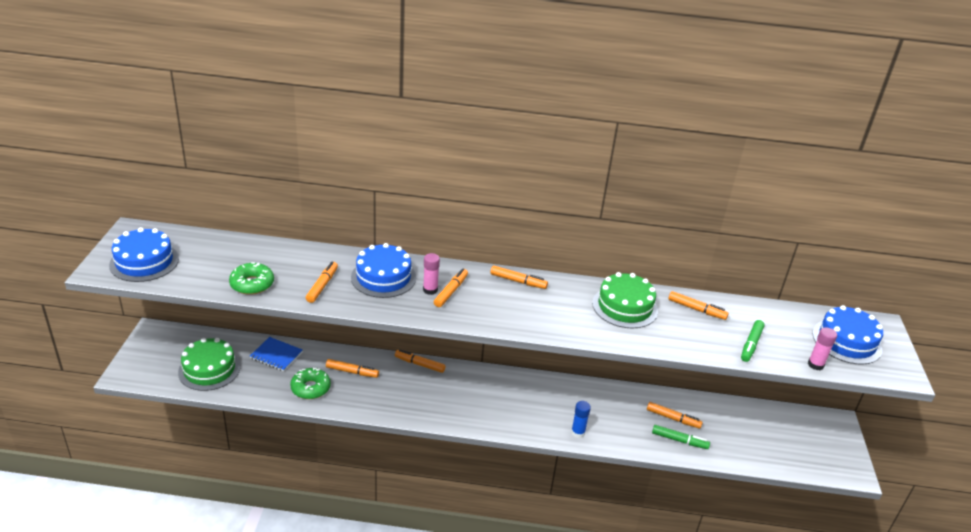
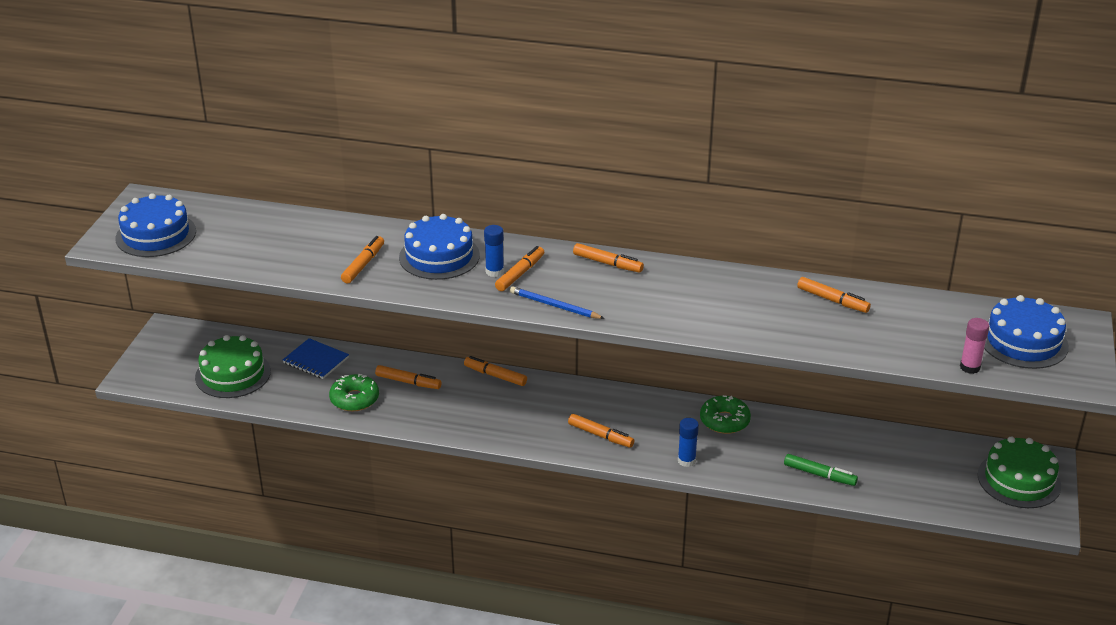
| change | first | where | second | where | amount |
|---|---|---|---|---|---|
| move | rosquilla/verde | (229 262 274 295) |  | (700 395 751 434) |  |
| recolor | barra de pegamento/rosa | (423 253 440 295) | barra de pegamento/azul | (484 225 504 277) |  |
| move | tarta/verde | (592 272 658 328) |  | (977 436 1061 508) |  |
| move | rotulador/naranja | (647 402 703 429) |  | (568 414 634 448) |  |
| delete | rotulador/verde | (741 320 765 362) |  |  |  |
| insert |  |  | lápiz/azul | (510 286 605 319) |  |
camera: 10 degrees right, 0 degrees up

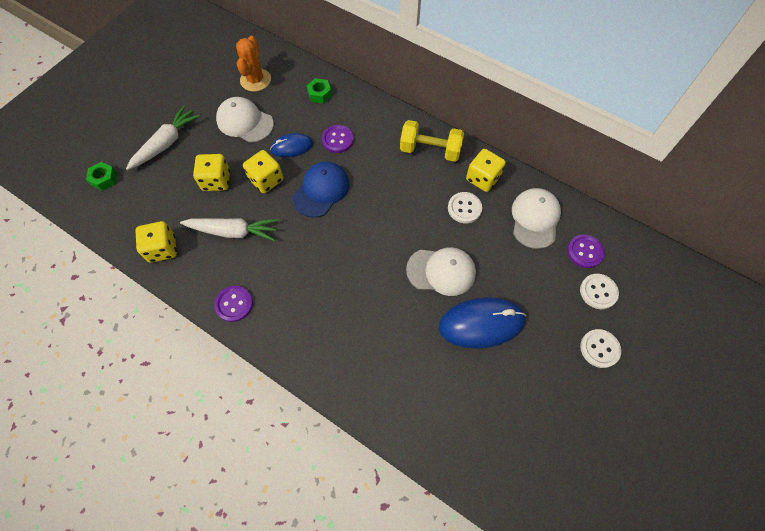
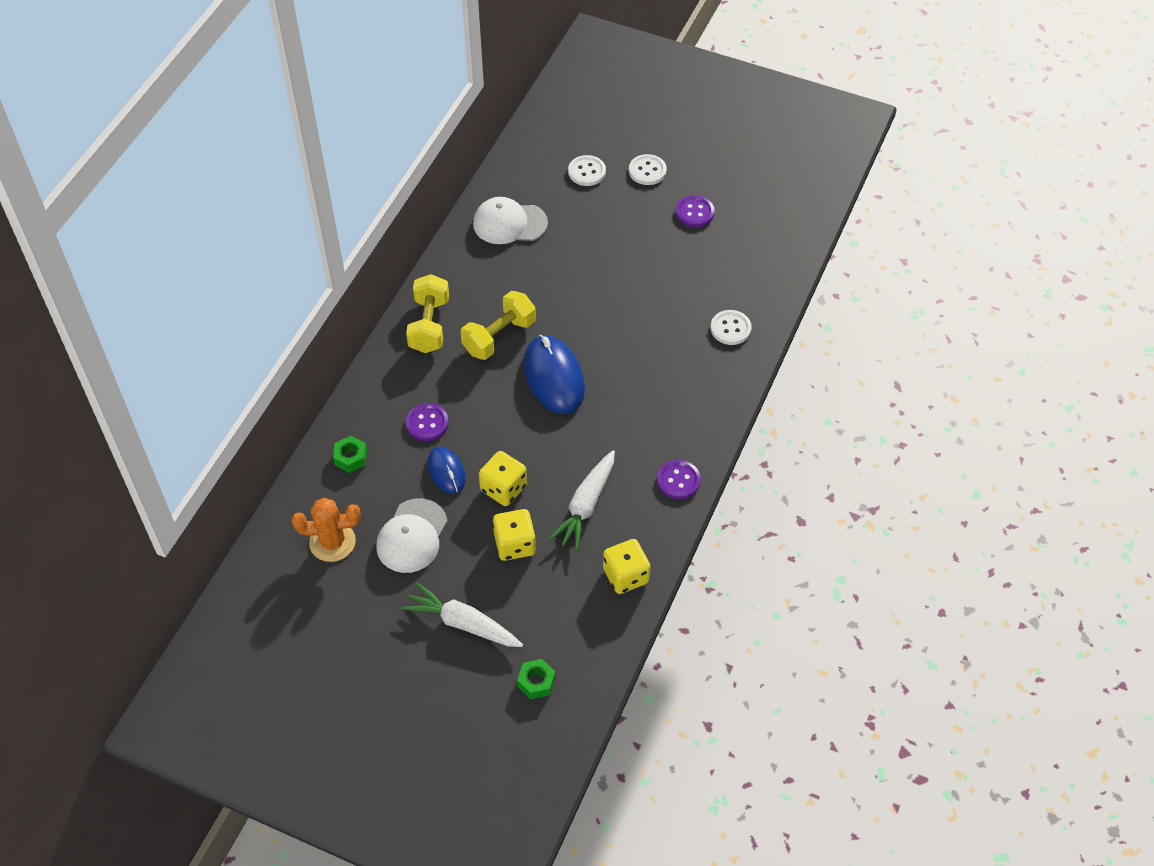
| change | first | where | second | where | amount |
|---|---|---|---|---|---|
| rotate | zanahoria/blanco | (180 218 279 241) |  | (548 450 615 551) | 150 degrees counterclockwise |
| delete | gorra/azul | (292 162 349 218) |  |  |  |
| delete | gorra/blanco | (406 247 476 296) |  |  |  |
| move | ratón/azul | (439 297 526 349) |  | (524 335 585 414) |  |
| move | botón/blanco | (448 192 482 223) |  | (711 310 752 345) |  |
| delete | dado/amarillo | (466 149 506 192) |  |  |  |
| move | botón/morado | (567 235 605 268) |  | (676 195 714 227) |  |
| insert |  |  | mancuerna/amarillo | (461 291 536 360) |  |
camera: 100 degrees left, 10 degrees down

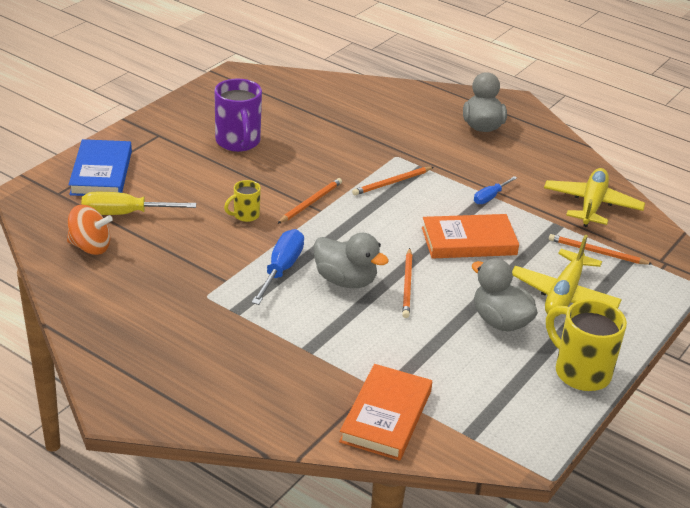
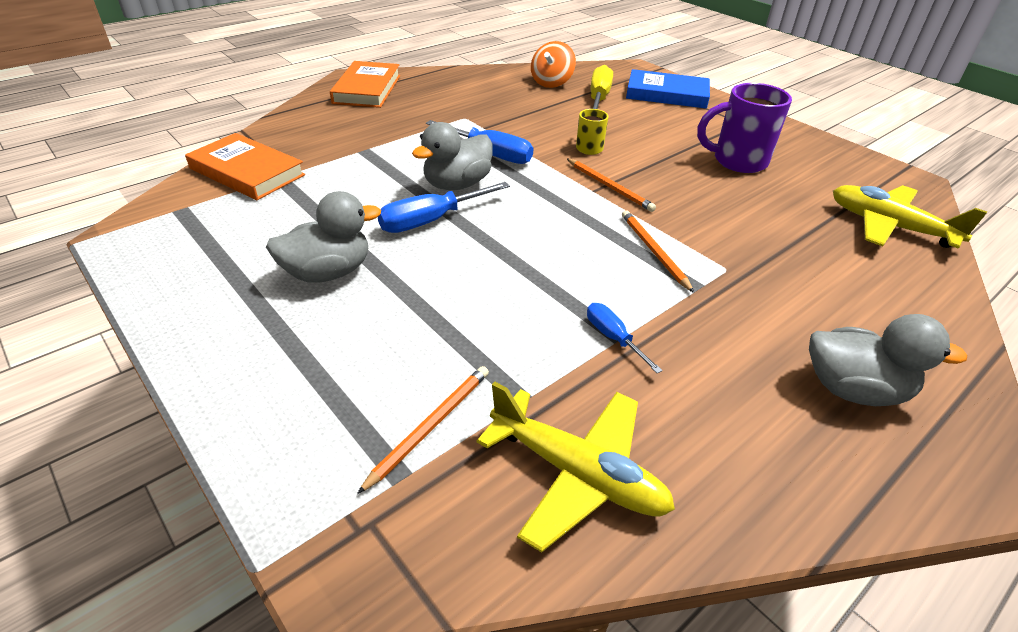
| change | first | where | second | where | amount |
|---|---|---|---|---|---|
| replace | lápiz/naranja | (402 248 412 318) | destornillador/azul | (378 182 510 233) |  |
| move | libro/naranja | (422 214 519 259) |  | (330 61 400 108) |  |
| move | avión/amarillo | (512 235 622 317) |  | (833 185 987 249) |  |
| delete | taza/amarillo | (546 299 627 391) |  |  |  |
camera: 105 degrees right, 5 degrees up

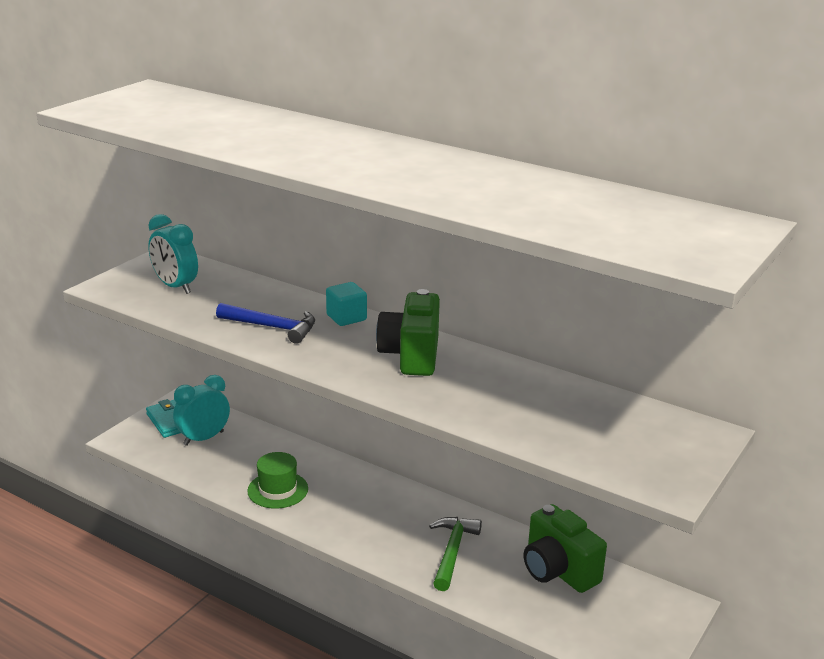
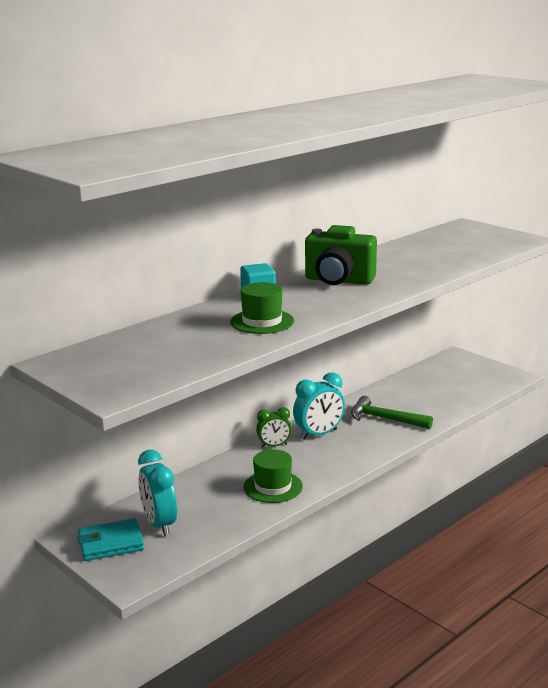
| change | first | where | second | where | amount |
|---|---|---|---|---|---|
| move | despertador/turquesa | (148 214 198 294) |  | (293 372 345 440) |  |
| replace | martillo/azul | (216 303 315 344) | sombrero/verde | (230 282 294 334) |  |
| delete | cámara/verde | (524 504 607 593) |  |  |  |
| insert |  |  | despertador/verde | (256 407 291 448) |  |
camera: 75 degrees left, 5 degrees down

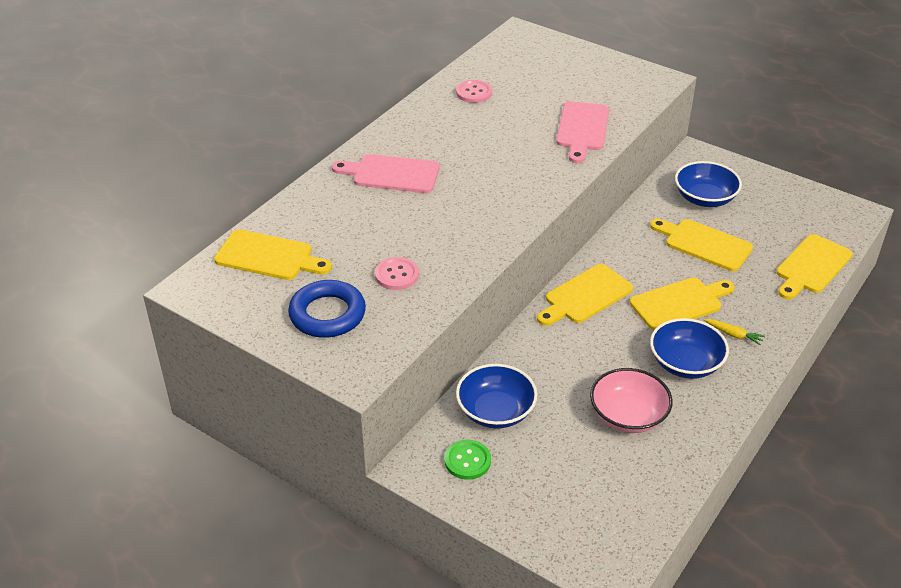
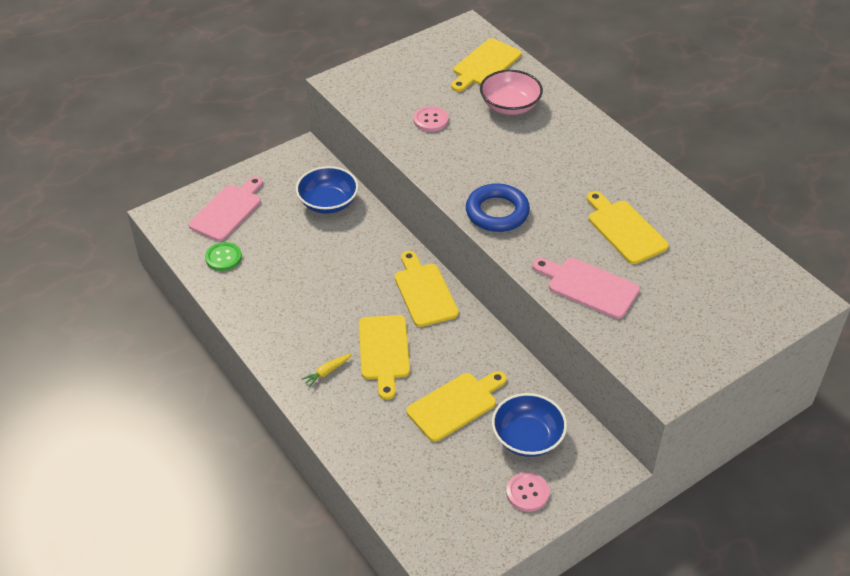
| change | first | where | second | where | amount |
|---|---|---|---|---|---|
| move | anillo/azul | (288 280 366 338) |  | (466 183 530 232) |  |
| move | tabla de cortar/rosa | (332 154 440 193) |  | (189 176 263 241) |  |
| move | botón/verde | (444 440 491 480) |  | (205 242 242 271) |  |
| move | botón/rosa | (456 80 492 103) |  | (506 472 549 512) |  |
| move | cuenco/rosa | (590 368 673 433) |  | (480 70 543 115) |  |
| delete | cuenco/azul | (650 318 729 379) |  |  |  |
| move | tabla de cortar/amarillo | (776 234 853 299) |  | (587 191 669 264) |  |
camera: 110 degrees right, 5 degrees up

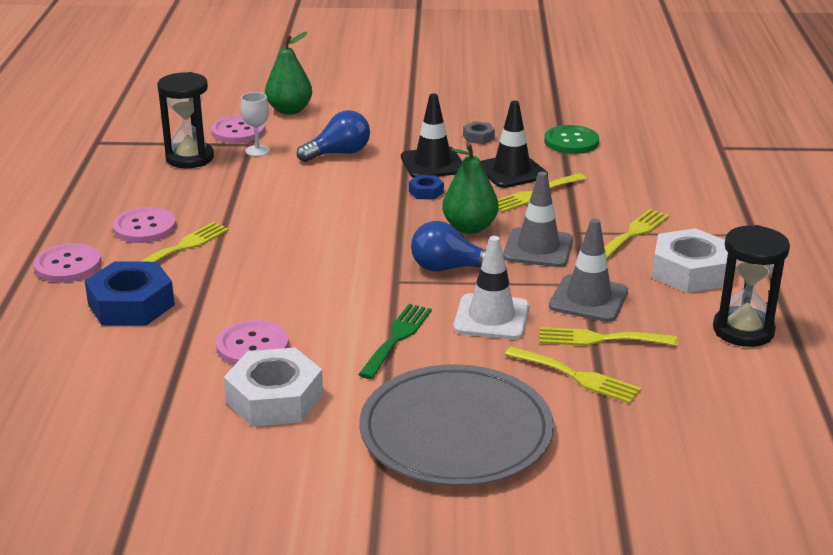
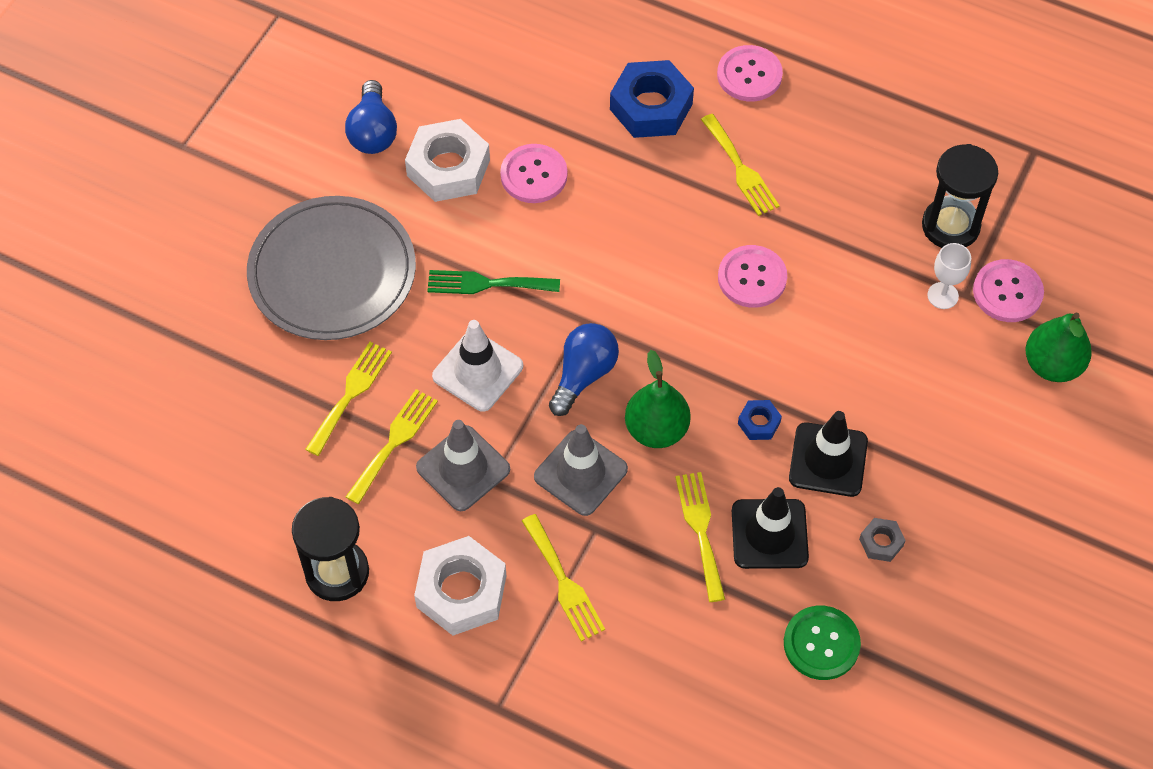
| change | first | where | second | where | amount |
|---|---|---|---|---|---|
| move | botón/rosa | (113 207 176 243) |  | (718 245 787 308) |  |
| move | bombilla/azul | (297 110 370 162) |  | (345 80 397 154) |  |
| rotate | tenedor/verde | (358 304 432 379) |  | (428 270 560 294) | 135 degrees clockwise |
| rotate | tenedor/amarillo | (505 346 641 404) |  | (305 342 392 456) | 150 degrees clockwise |
camera: 115 degrees right, 30 degrees up

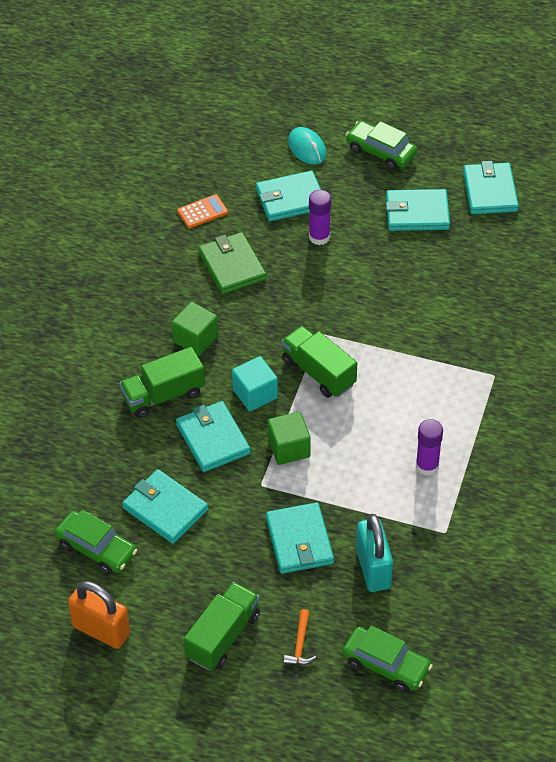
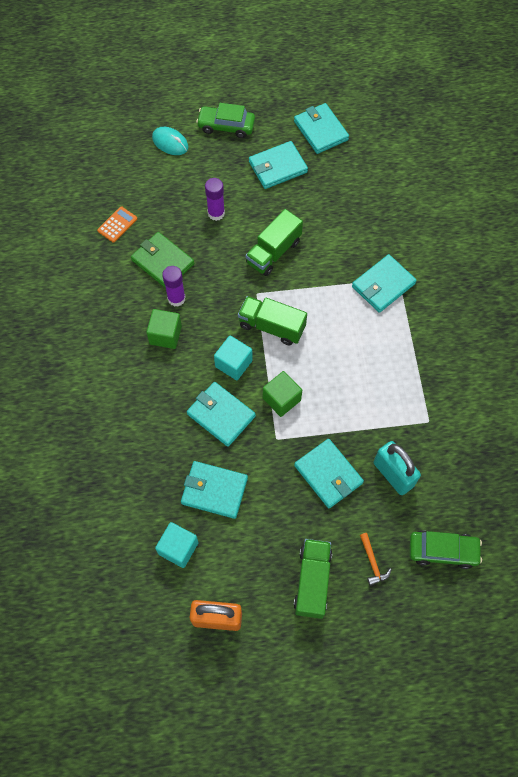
| change | first | where | second | where | amount |
|---|---|---|---|---|---|
| replace | coche/verde | (55 510 137 574) | cubo/turquesa | (155 522 199 568) |  |
| move | camión/verde | (119 347 205 418) |  | (246 209 303 276) |  |
| move | cartera/turquesa | (256 171 321 221) |  | (352 254 417 313) |  |
| move | barra de pegamento/morado | (416 419 443 476) |  | (162 266 186 307) |  |
camera: 25 degrees left, 15 degrees up

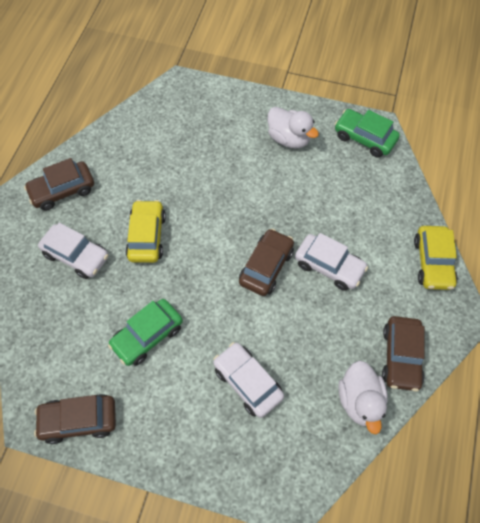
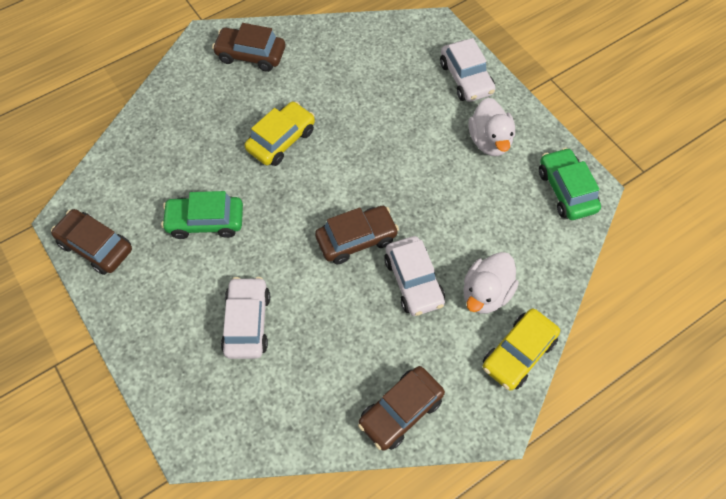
| change | first | where | second | where | amount |
|---|---|---|---|---|---|
| move | coche/blanco | (38 223 109 279) |  | (440 38 496 102) |  |
| move | pato/blanco | (338 360 388 434) |  | (463 252 519 314) |  |
camera: 40 degrees right, 0 degrees up

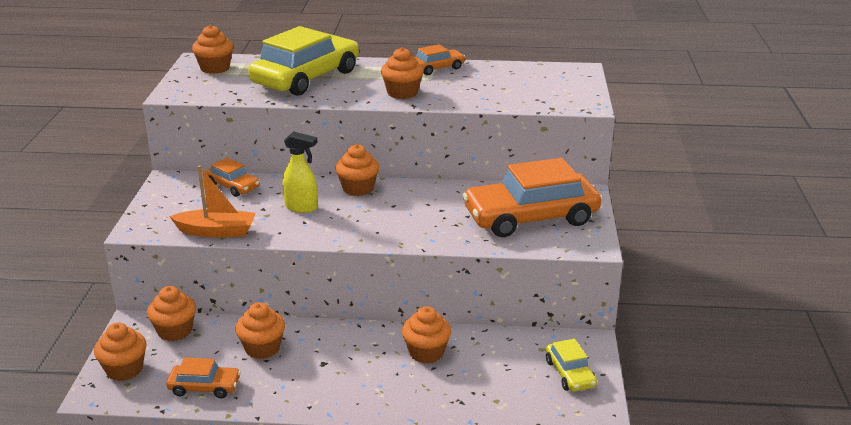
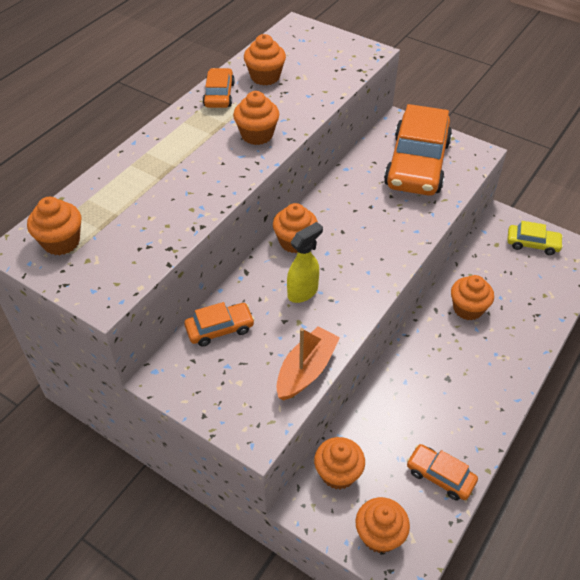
| change | first | where | second | where | amount |
|---|---|---|---|---|---|
| rotate | coche/naranja | (166 358 241 398) |  | (407 444 478 500) | 90 degrees counterclockwise |
| move | magdalena/naranja | (235 302 285 359) |  | (244 34 286 86) |  |
| delete | coche/amarillo | (248 26 359 96) |  |  |  |
camera: 60 degrees left, 20 degrees up

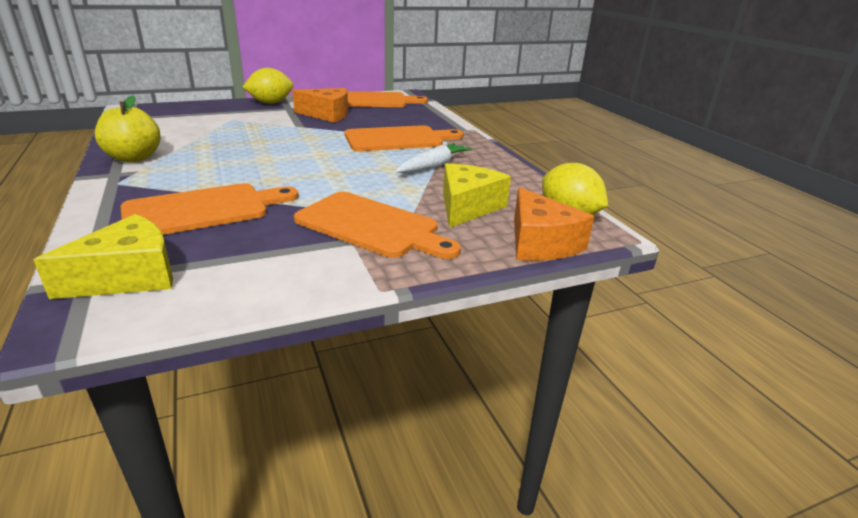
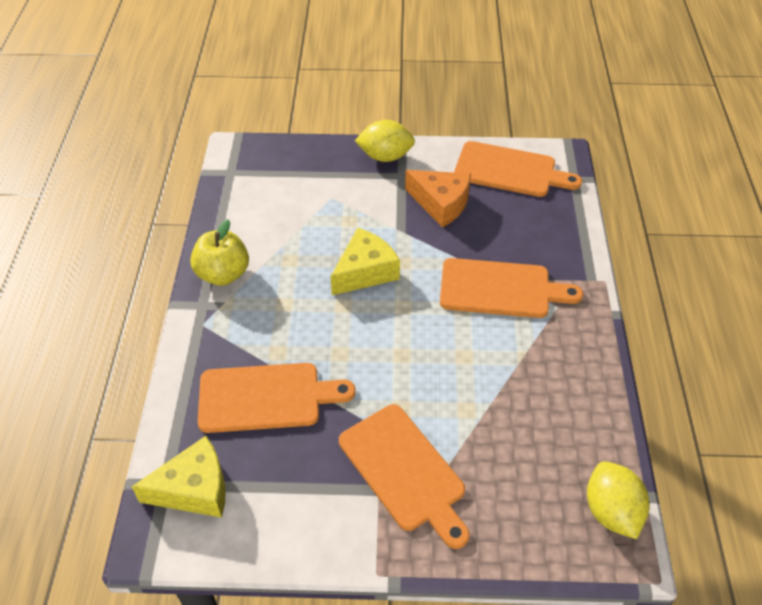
| change | first | where | second | where | amount |
|---|---|---|---|---|---|
| delete | zanahoria/blanco | (395 143 472 173) |  |  |  |
| move | queso/amarillo | (443 163 511 228) |  | (331 228 400 295) |  |
| delete | queso/naranja | (514 187 594 261) |  |  |  |
camera: 25 degrees right, 20 degrees up

